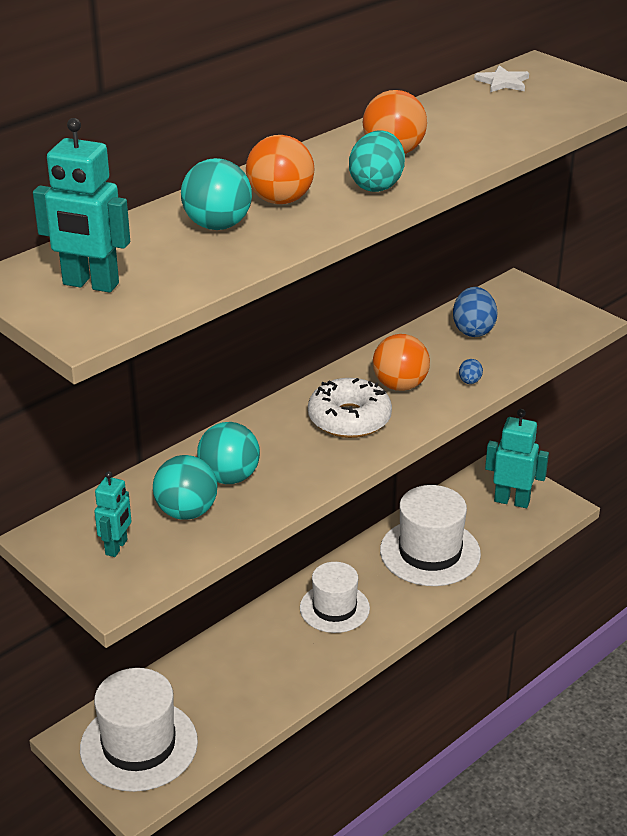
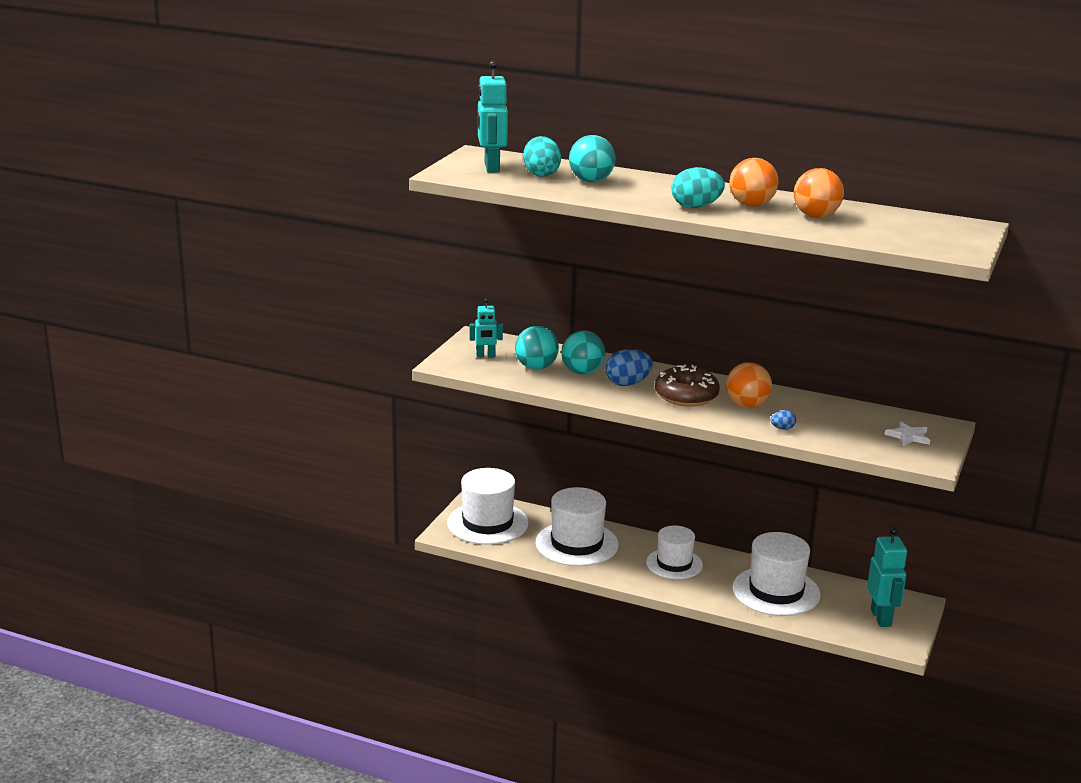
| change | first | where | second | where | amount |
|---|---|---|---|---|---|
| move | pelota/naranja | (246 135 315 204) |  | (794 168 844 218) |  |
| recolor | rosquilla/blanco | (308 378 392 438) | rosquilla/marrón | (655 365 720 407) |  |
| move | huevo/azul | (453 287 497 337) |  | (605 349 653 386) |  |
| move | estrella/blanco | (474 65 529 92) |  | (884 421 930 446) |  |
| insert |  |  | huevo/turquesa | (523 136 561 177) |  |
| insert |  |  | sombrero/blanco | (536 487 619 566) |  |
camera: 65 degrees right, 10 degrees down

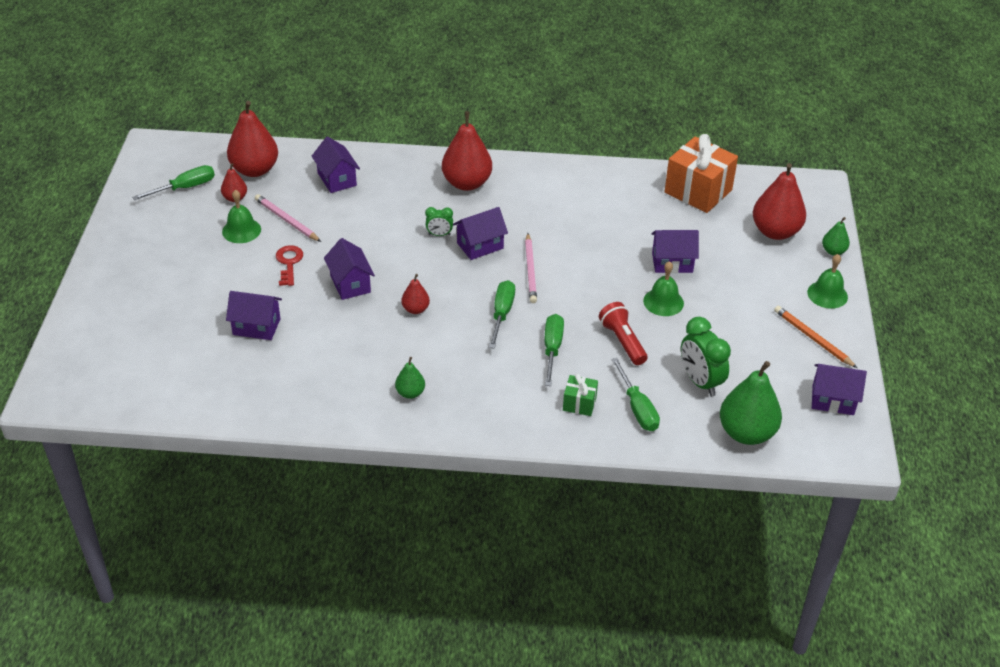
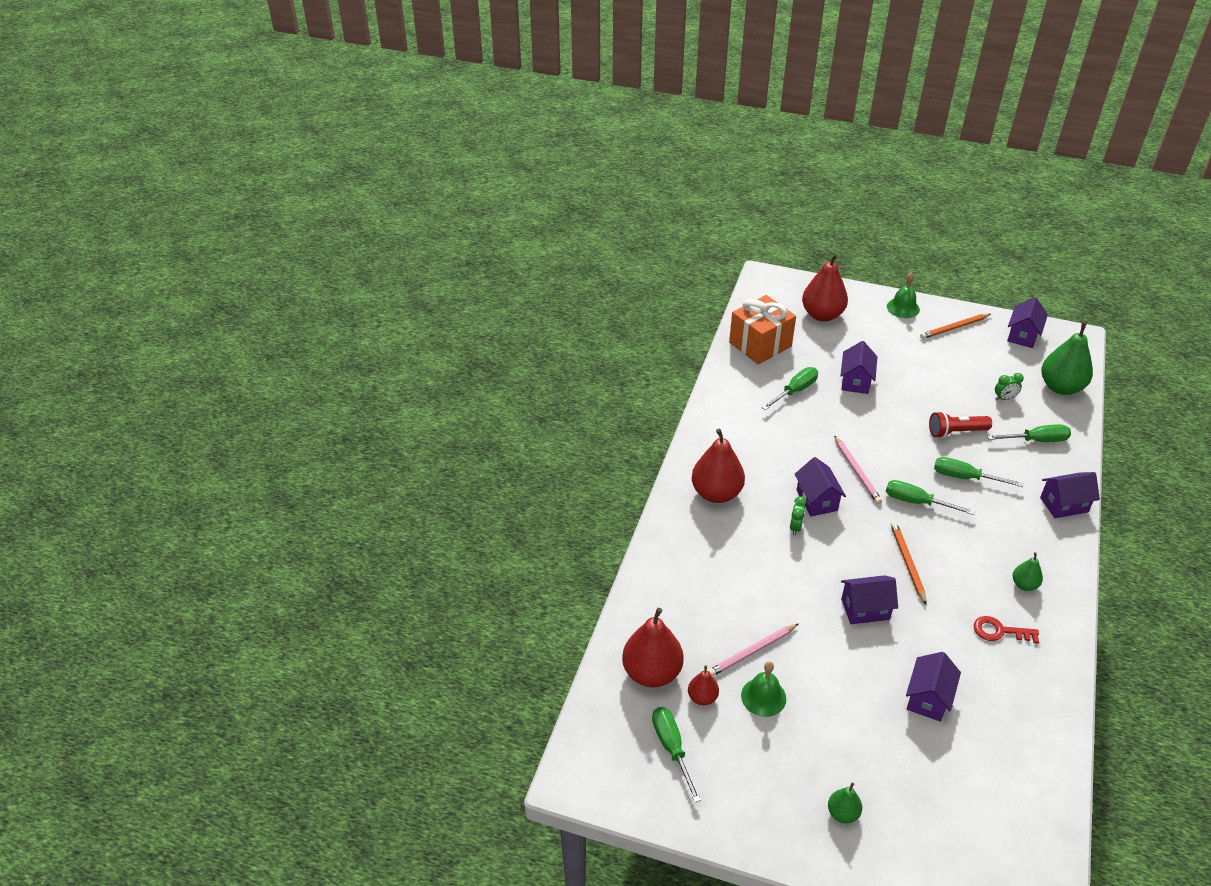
| change | first | where | second | where | amount |
|---|---|---|---|---|---|
| move | llave/rojo | (276 245 303 286) |  | (974 616 1039 643) |  |
| move | casa/morado | (312 136 360 193) |  | (1040 472 1100 518) |  |
| replace | pera/rojo | (401 274 430 314) | lápiz/naranja | (891 522 927 605) |  |
| rotate | lápiz/rosa | (525 233 537 303) |  | (834 435 882 504) | 60 degrees clockwise |
| delete | regalo/verde | (563 373 598 416) |  |  |  |
| delete | campana/verde | (643 261 684 316) |  |  |  |
| resize | despertador/verde | (681 317 731 396) |  | (995 373 1024 400) | x0.53 |
| move | pera/verde | (822 217 850 255) |  | (828 782 862 824) |  |
| insert |  |  | destornillador/verde | (762 367 818 410) |  |
camera: 75 degrees left, 0 degrees up

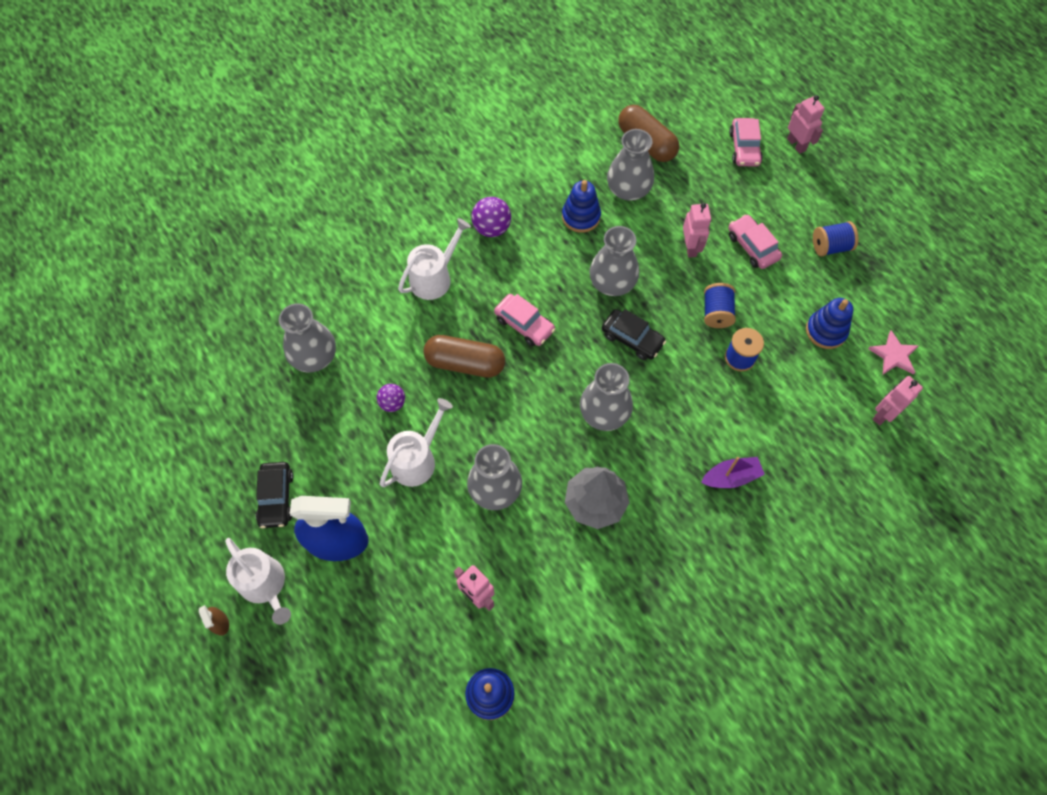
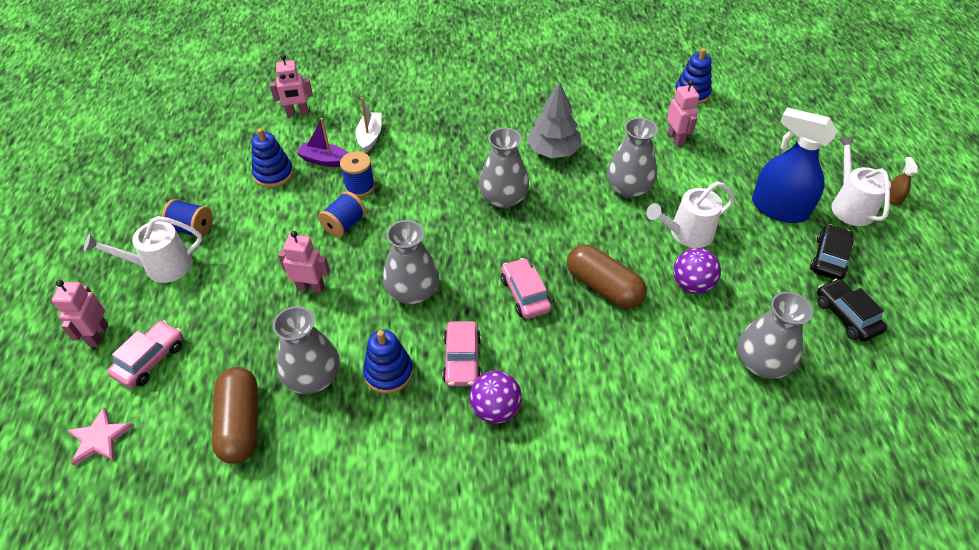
| change | first | where | second | where | amount |
|---|---|---|---|---|---|
| resize | pelota/morado | (377 384 405 412) |  | (673 248 721 294) | x1.53 |
| move | regadera/blanco | (398 218 471 300) |  | (84 216 202 283) |  |
| move | coche/negro | (602 309 666 360) |  | (817 279 887 342) |  |
| rotate | robot/rosa | (683 203 711 258) |  | (278 231 330 293) | 75 degrees clockwise |
| move | barco/morado | (701 457 765 488) |  | (296 118 349 167) |  |
| move | coche/rosa | (728 214 782 269) |  | (443 321 481 386) |  |
| move | estrella/rosa | (868 330 919 374) |  | (67 407 134 466) |  |
| insert |  |  | barco/blanco | (356 97 382 153) |  |
camera: 150 degrees left, 15 degrees down

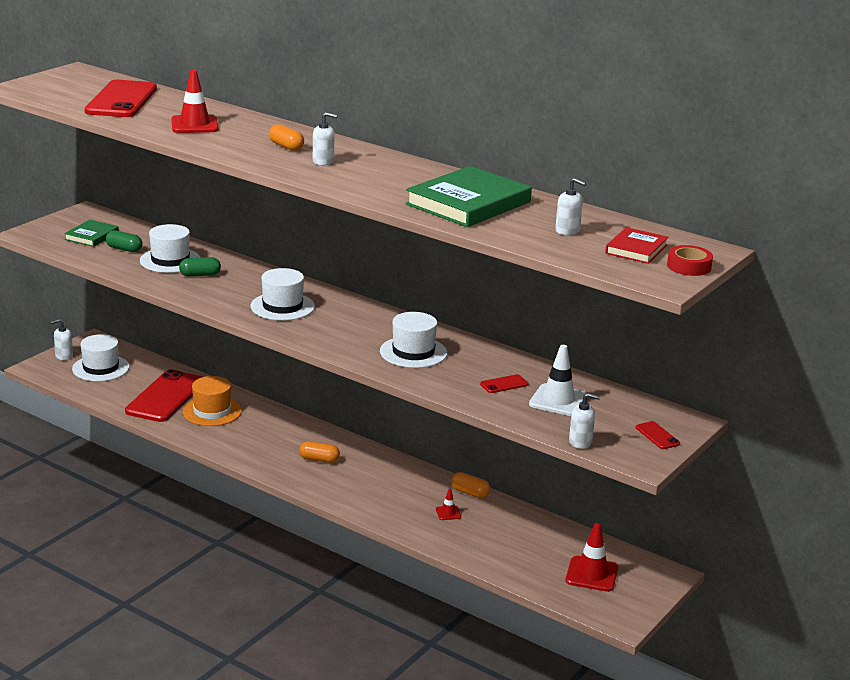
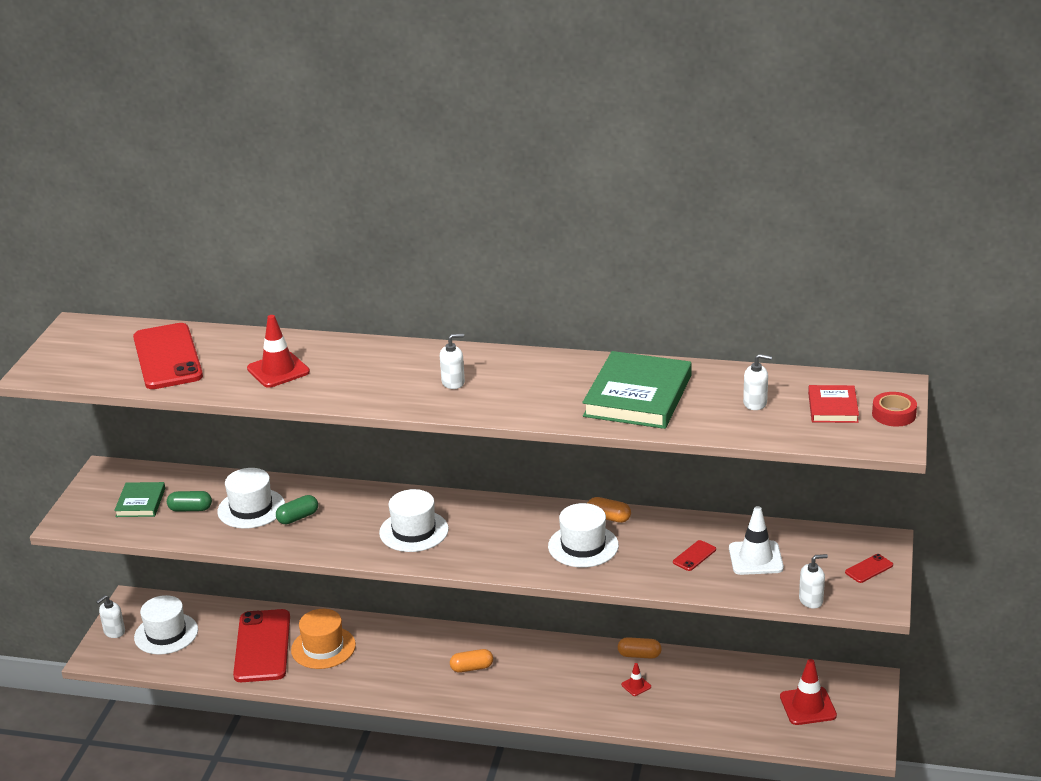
| change | first | where | second | where | amount |
|---|---|---|---|---|---|
| move | cápsula/naranja | (269 124 304 151) |  | (588 497 631 523) |  |
| rotate | móvil/rojo | (636 421 680 449) |  | (845 554 893 583) | 75 degrees counterclockwise |
camera: 20 degrees left, 5 degrees up

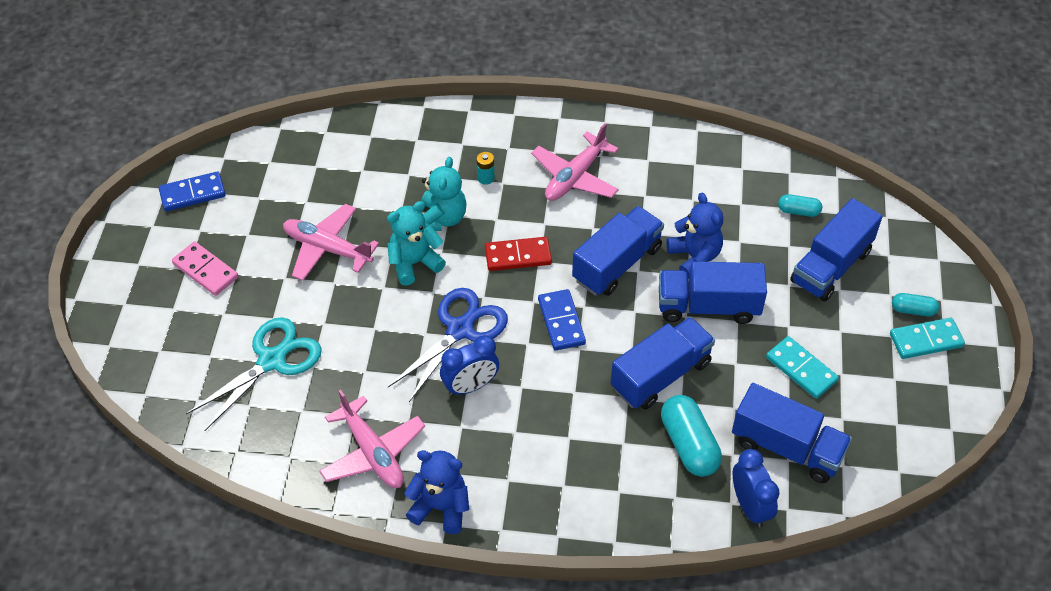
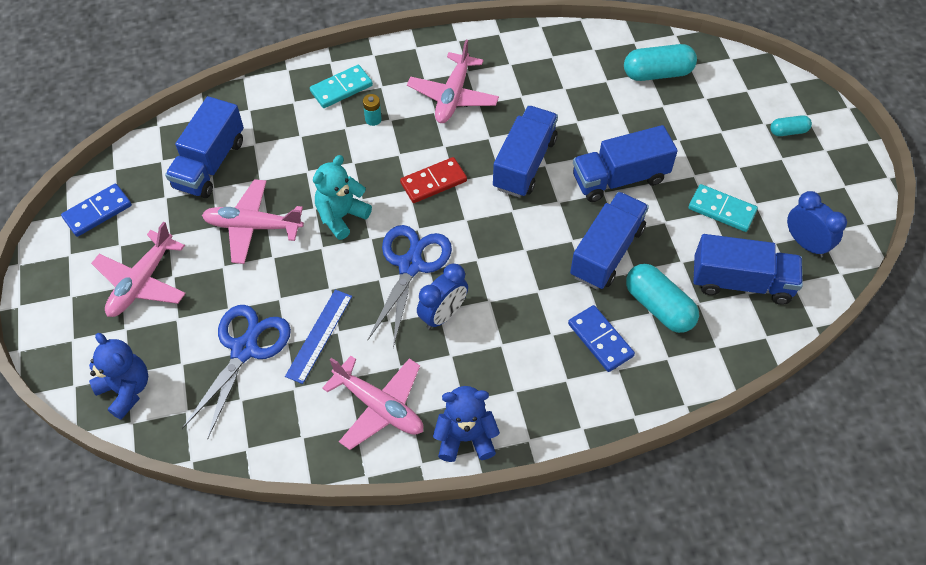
| change | first | where | second | where | amount |
|---|---|---|---|---|---|
| replace | ficha de dominó/rosa | (172 242 238 296) | avión/rosa | (91 221 186 317) |  |
| recolor | tijeras/turquesa | (186 317 322 431) | tijeras/azul | (182 305 291 439) |  |
| delete | osito/turquesa | (421 157 467 231) |  |  |  |
| move | ficha de dominó/azul | (538 289 586 351) |  | (568 305 635 372) |  |
| move | osito/azul | (666 193 723 279) |  | (89 333 148 420) |  |
| move | despertador/azul | (733 449 780 527) |  | (787 191 847 258) |  |
| resize | cápsula/turquesa | (778 194 822 217) |  | (624 44 697 81) | x1.84 |
| move | camión/azul | (790 198 882 302) |  | (165 96 244 198) |  |
| move | ficha de dominó/turquesa | (890 318 965 359) |  | (310 65 373 108) |  |
| insert |  |  | regla/azul | (285 290 352 384) |  |
camera: 20 degrees left, 5 degrees up

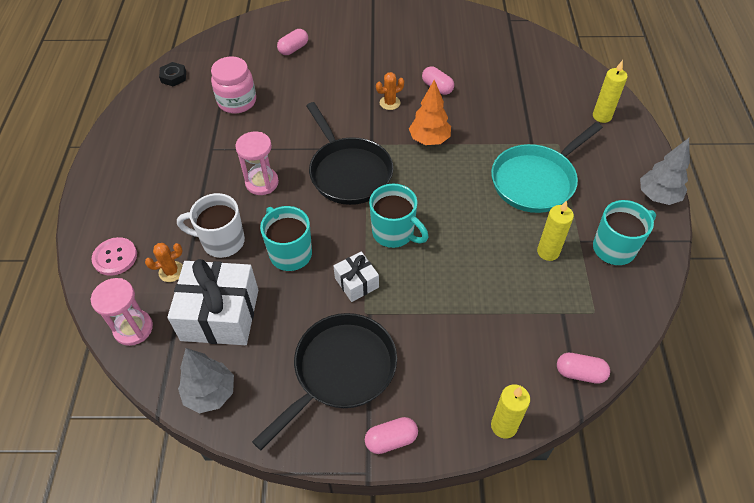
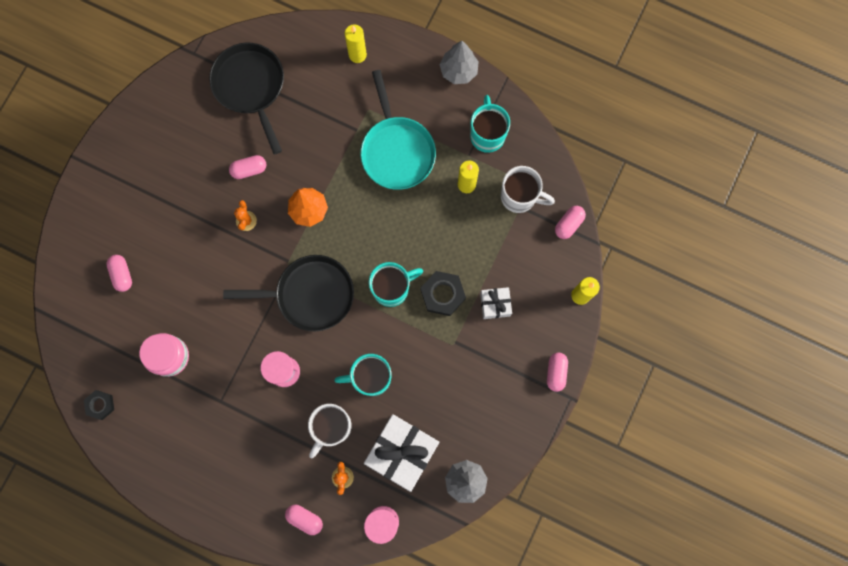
| change | first | where | second | where | amount |
|---|---|---|---|---|---|
| replace | botón/rosa | (91 237 137 276) | cápsula/rosa | (285 505 323 535) |  |
| move | sartén/negro | (252 313 397 450) |  | (209 43 284 155) |  |
| move | regalo/blanco | (334 251 379 302) |  | (480 287 512 319) |  |
| insert |  |  | tuerca/negro | (421 271 466 316) |  |
| insert |  |  | taza/blanco | (501 166 555 213) |  |
camera: 65 degrees left, 25 degrees up

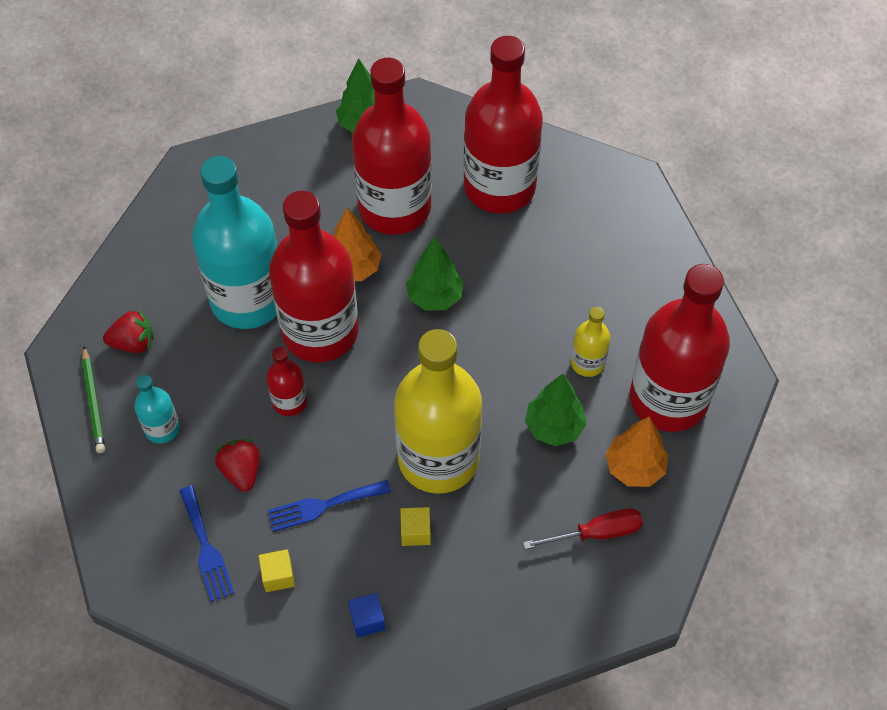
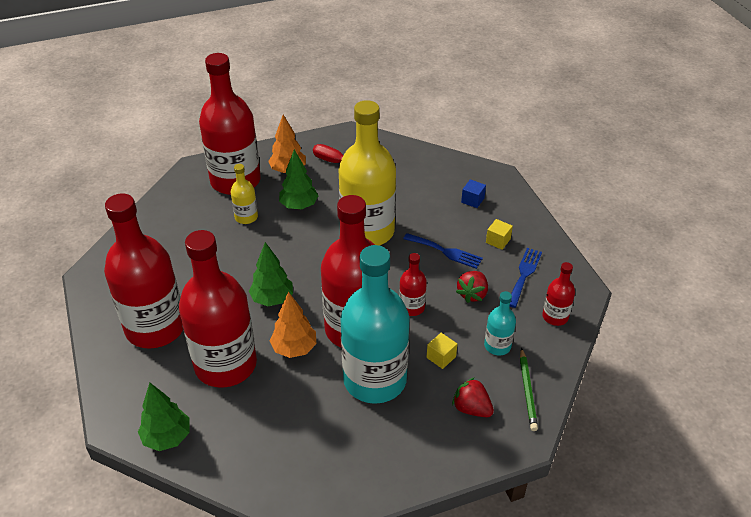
| change | first | where | second | where | amount |
|---|---|---|---|---|---|
| rotate | lápiz/verde | (82 346 105 453) |  | (520 348 538 431) | 150 degrees clockwise |
| move | cubo/amarillo | (400 507 431 546) |  | (427 333 457 369) |  |
| insert |  |  | botella/rojo | (542 262 575 326) |  |
camera: 135 degrees left, 15 degrees down

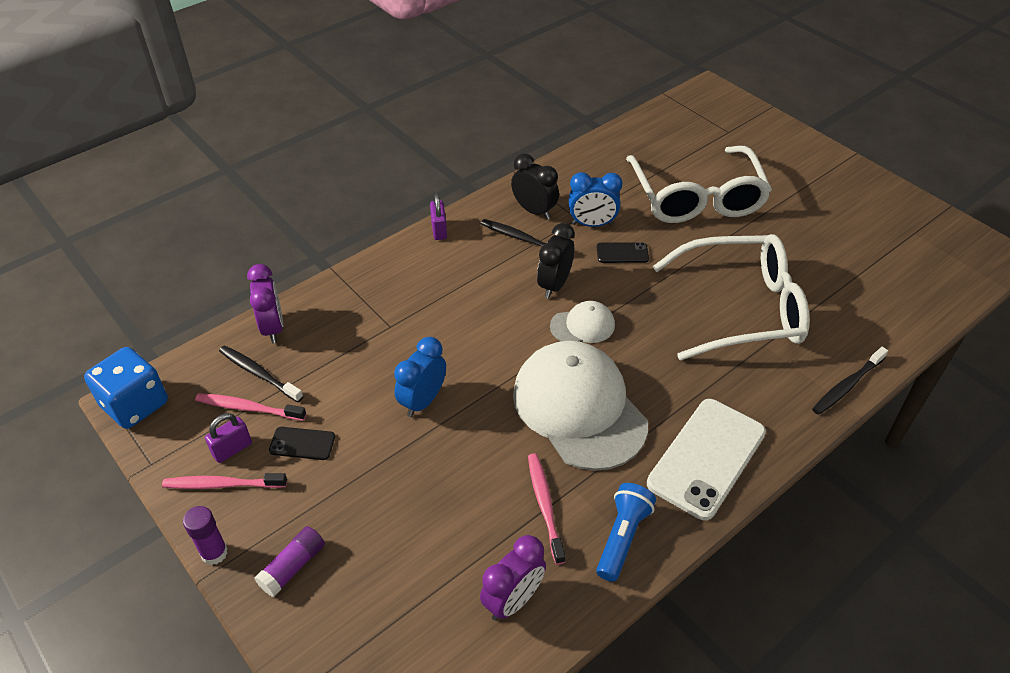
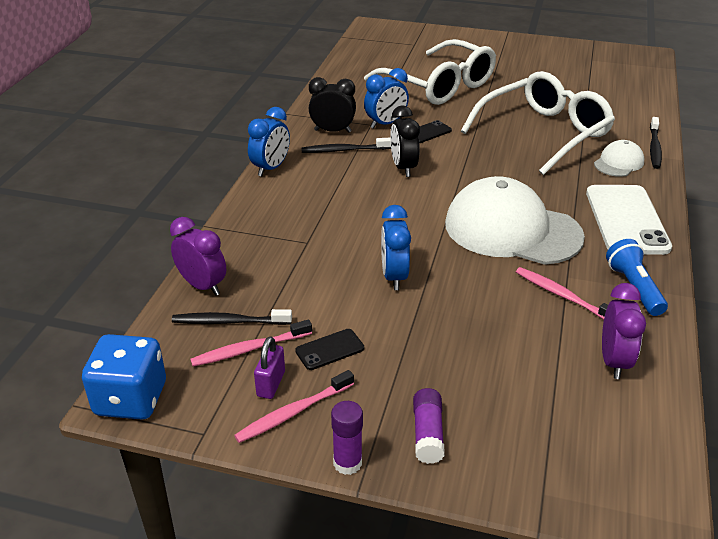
| change | first | where | second | where | amount |
|---|---|---|---|---|---|
| replace | candado/morado | (430 193 447 240) | despertador/azul | (248 107 290 176) |  |
| move | gorra/blanco | (550 301 615 343) |  | (594 140 644 177) |  |
camera: 35 degrees left, 10 degrees down

